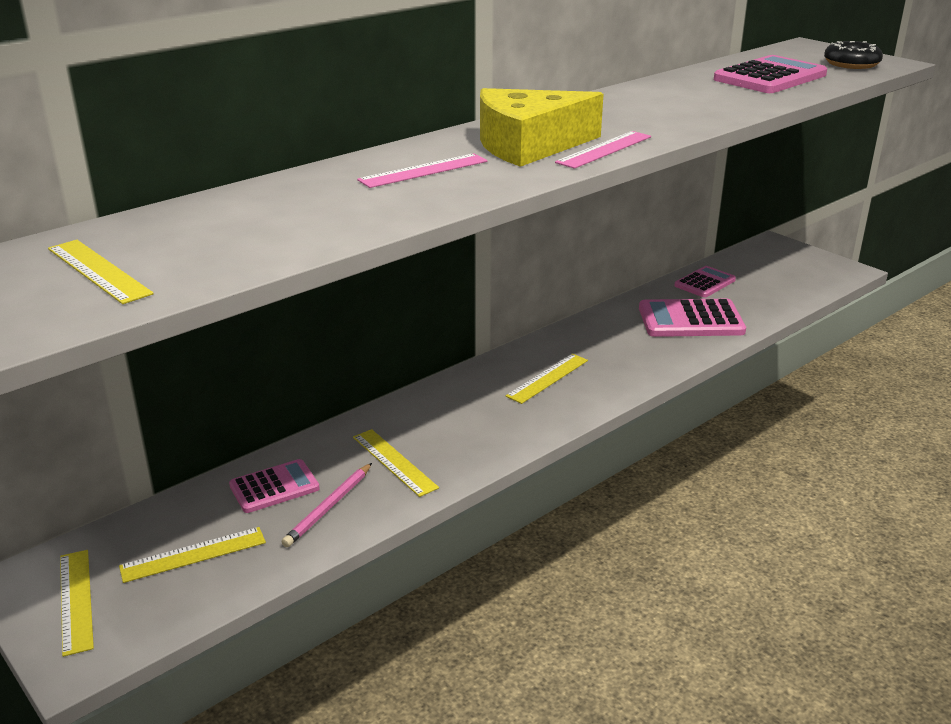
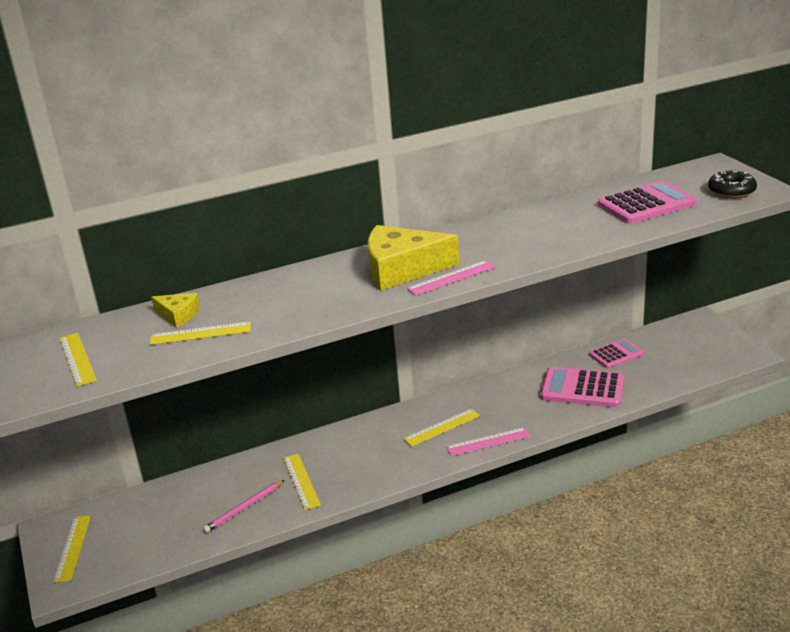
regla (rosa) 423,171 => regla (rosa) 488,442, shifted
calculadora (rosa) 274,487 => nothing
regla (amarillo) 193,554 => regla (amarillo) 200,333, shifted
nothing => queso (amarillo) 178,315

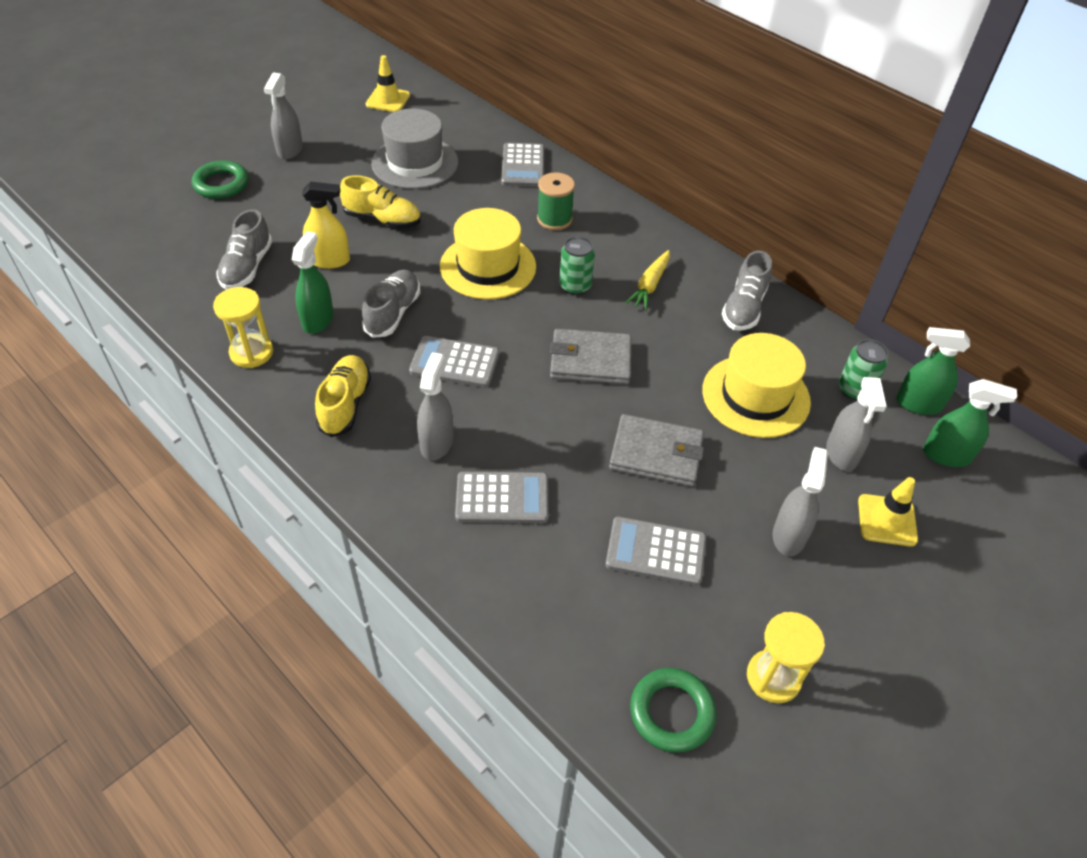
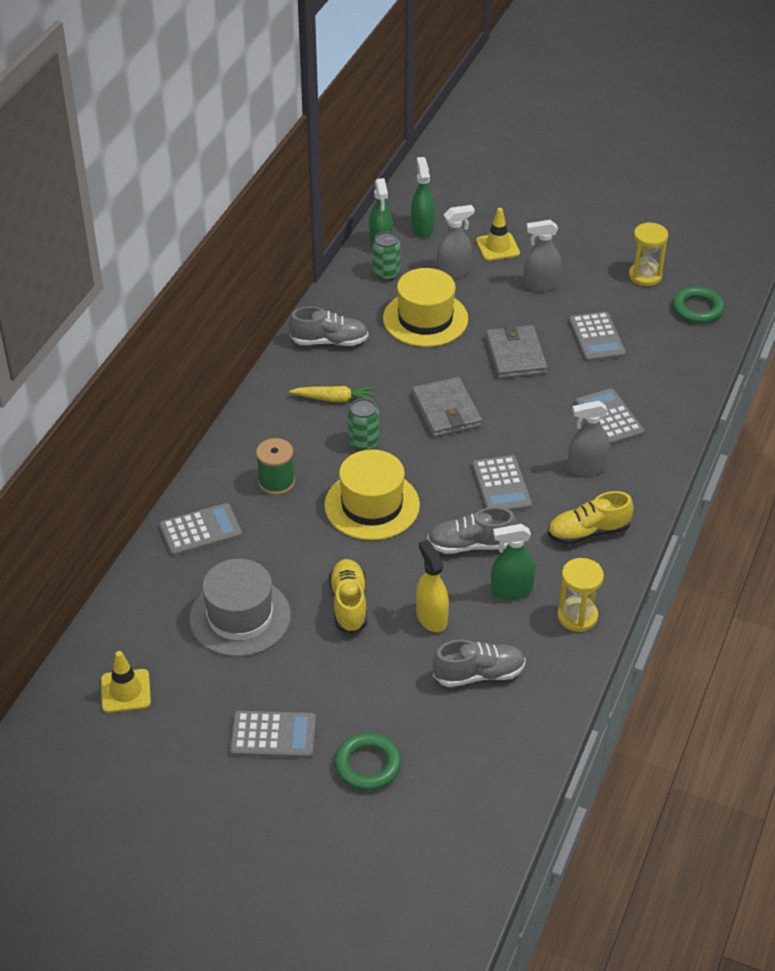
pulverizador (gris) 290,150 => calculadora (gris) 273,735

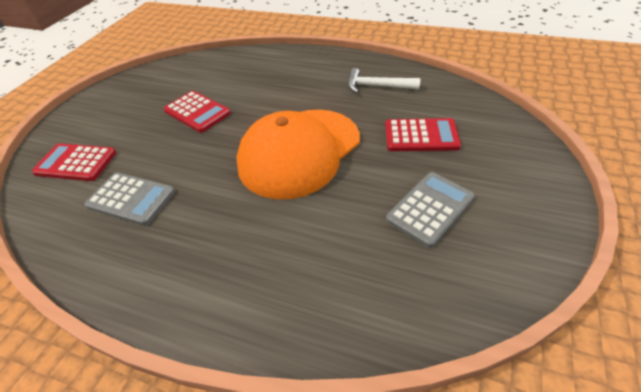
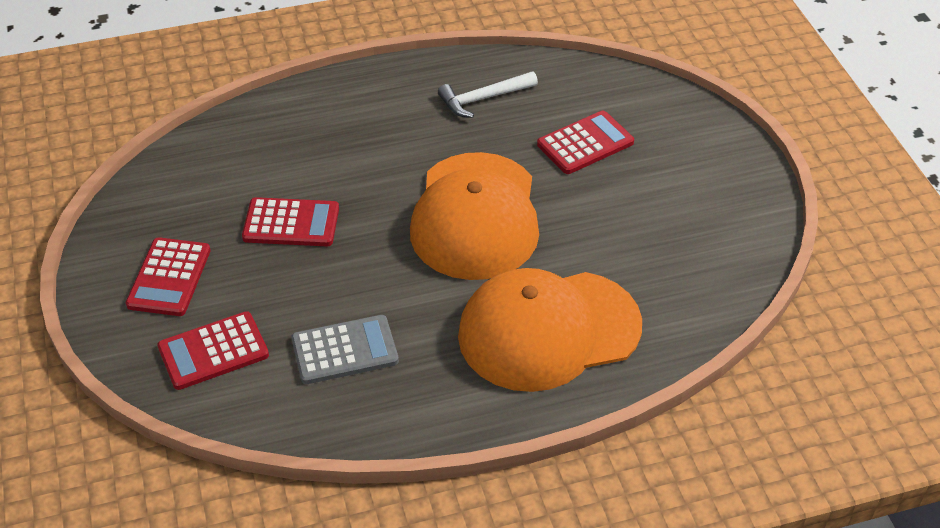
calculadora (gris) 430,208 => nothing
nothing => calculadora (rojo) 169,277
nothing => gorra (naranja) 548,330

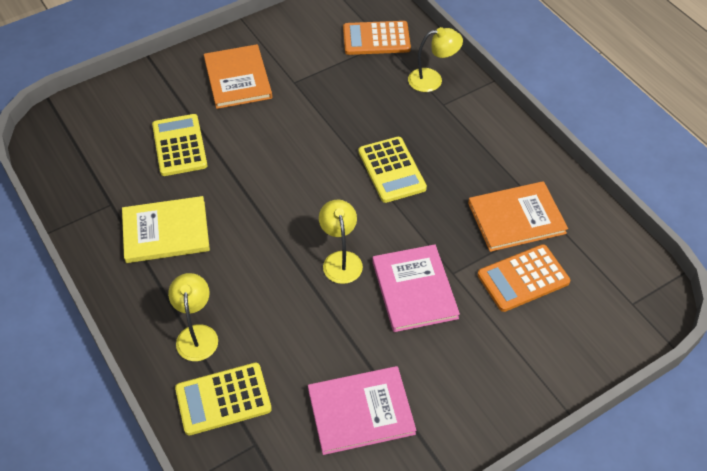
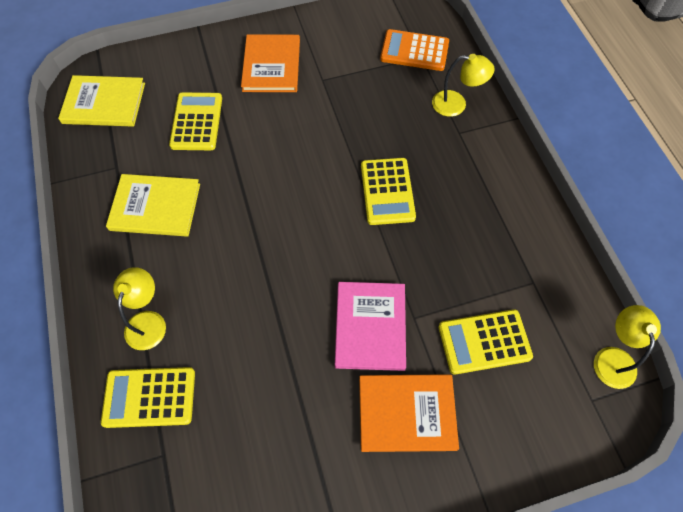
libro (naranja) 516,218 => libro (naranja) 406,413, shifted
lámpara (amarillo) 341,260 => lámpara (amarillo) 613,358, shifted
calculadora (naranja) 523,278 => calculadora (amarillo) 484,342
libro (rosa) 361,411 => nothing
nothing => libro (amarillo) 104,103

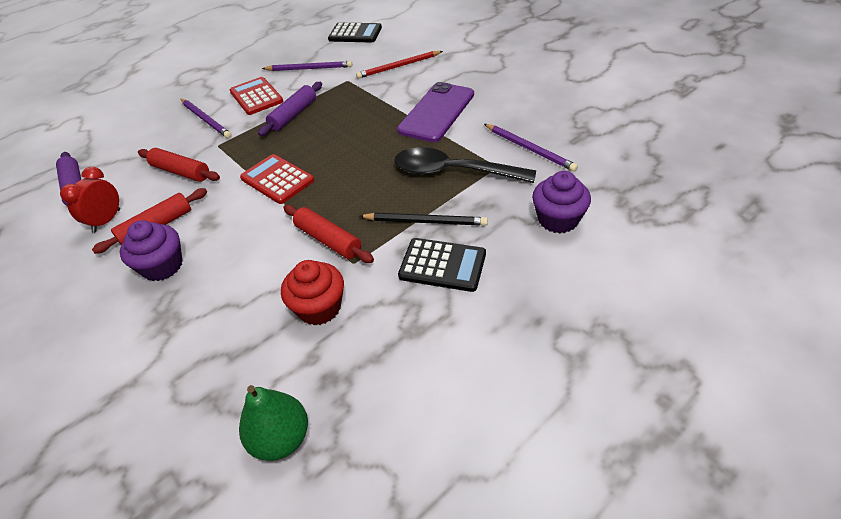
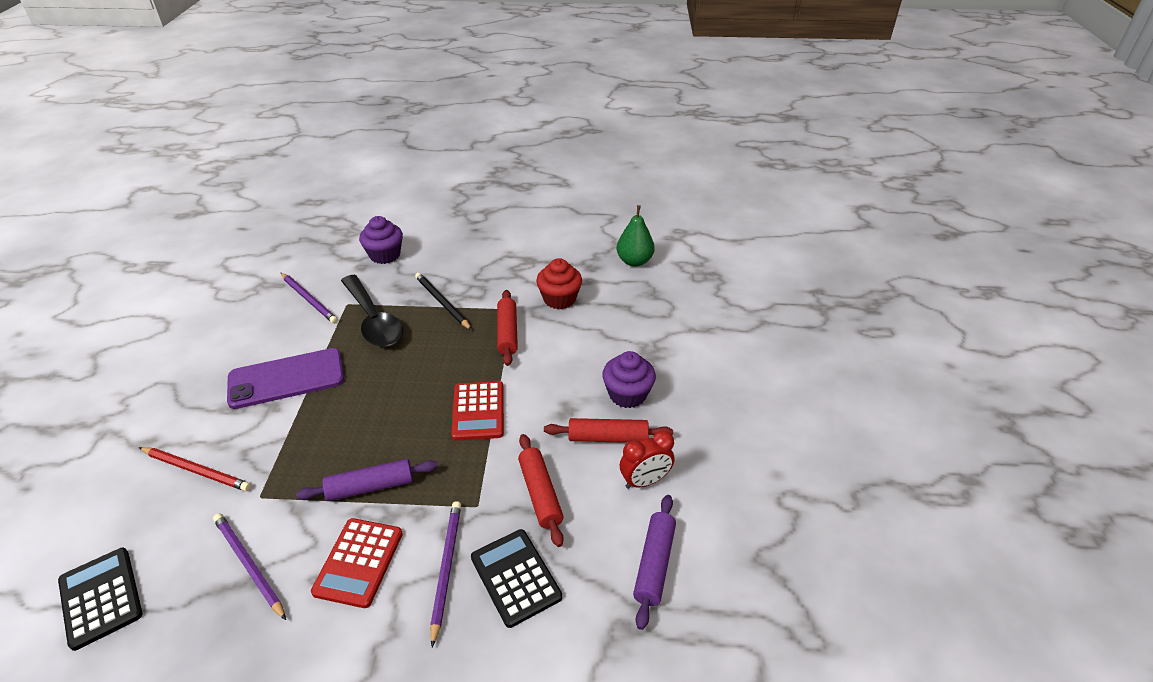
lápiz (morado) 529,149 => lápiz (morado) 309,299, 135 degrees clockwise
calculadora (negro) 442,265 => calculadora (negro) 515,577, shifted

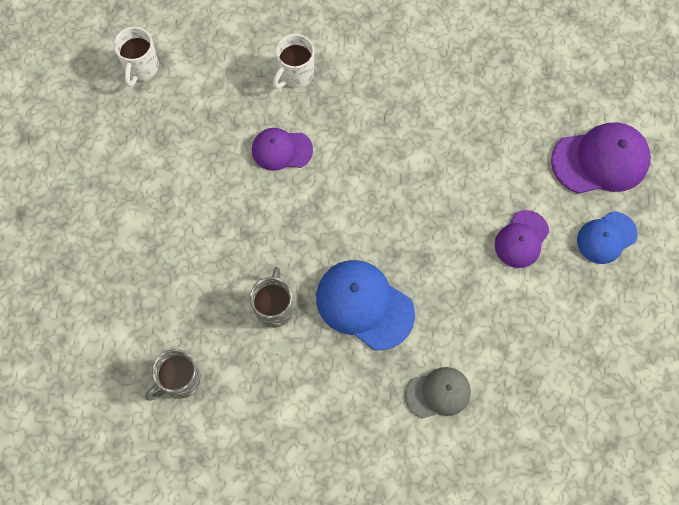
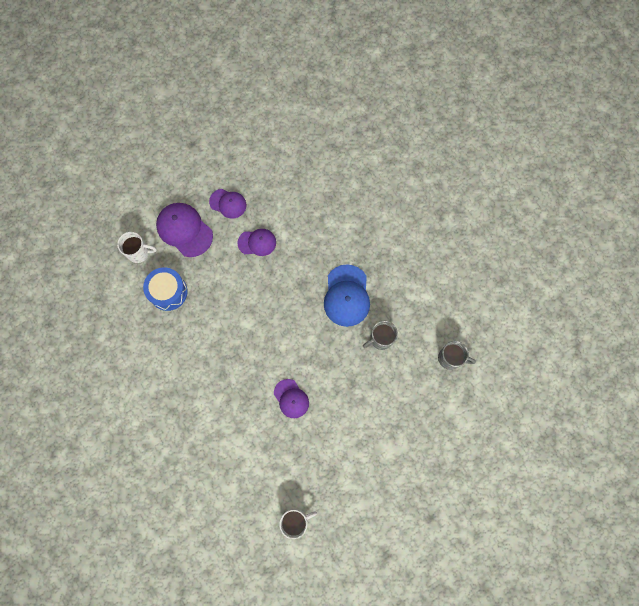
taza (blanco) 295,74 => taza (blanco) 139,252, shifted
gorra (azul) 606,237 => gorra (morado) 228,203
gorra (gris) 438,393 => nothing
nothing => tambor (azul) 168,292

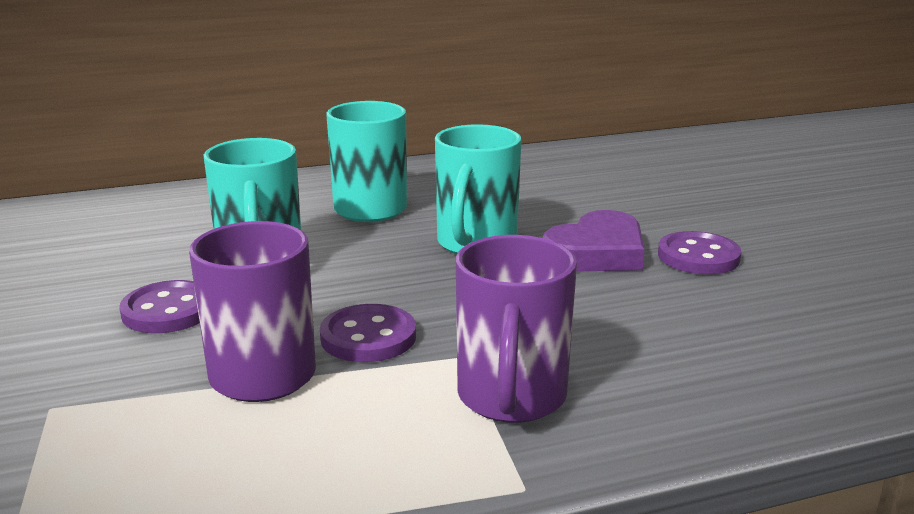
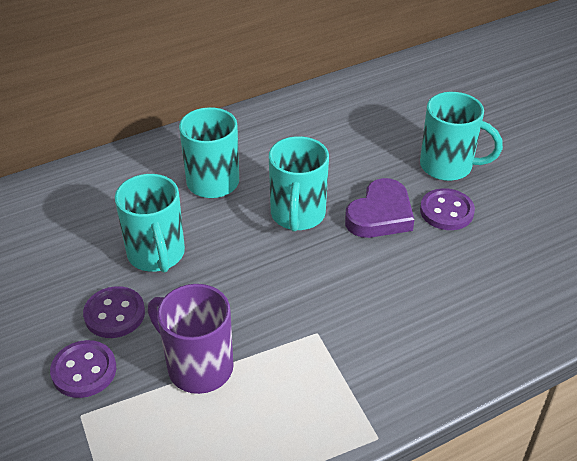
taza (morado) 511,398 => nothing
botón (morado) 368,337 => botón (morado) 84,371, shifted
nothing => taza (turquesa) 448,166

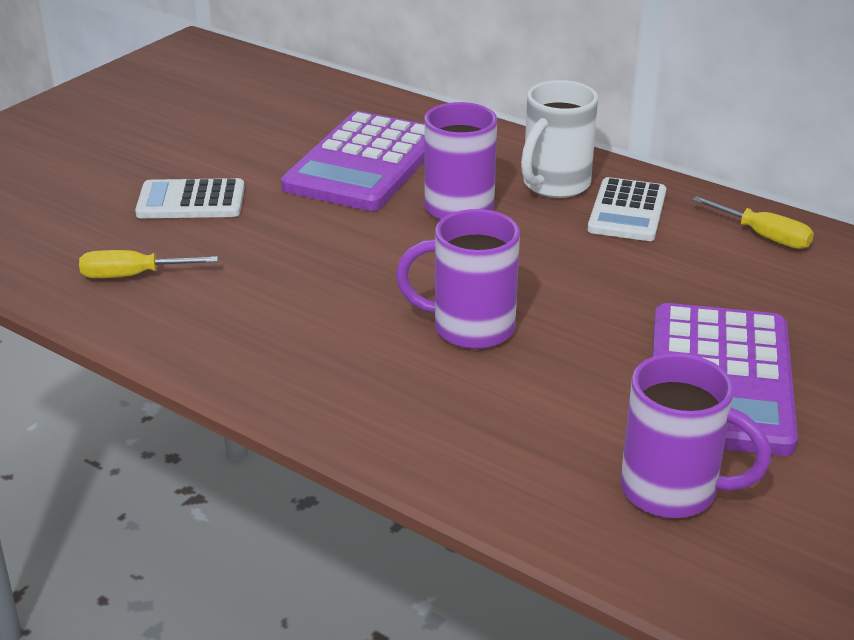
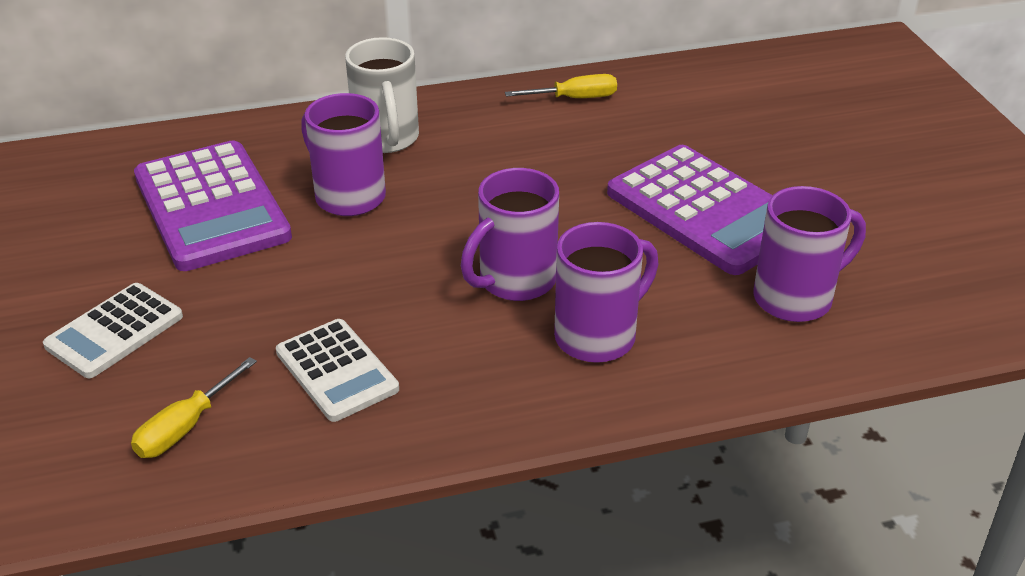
calculadora (blanco) 627,211 => calculadora (blanco) 337,371, shifted
nothing => taza (morado) 598,336

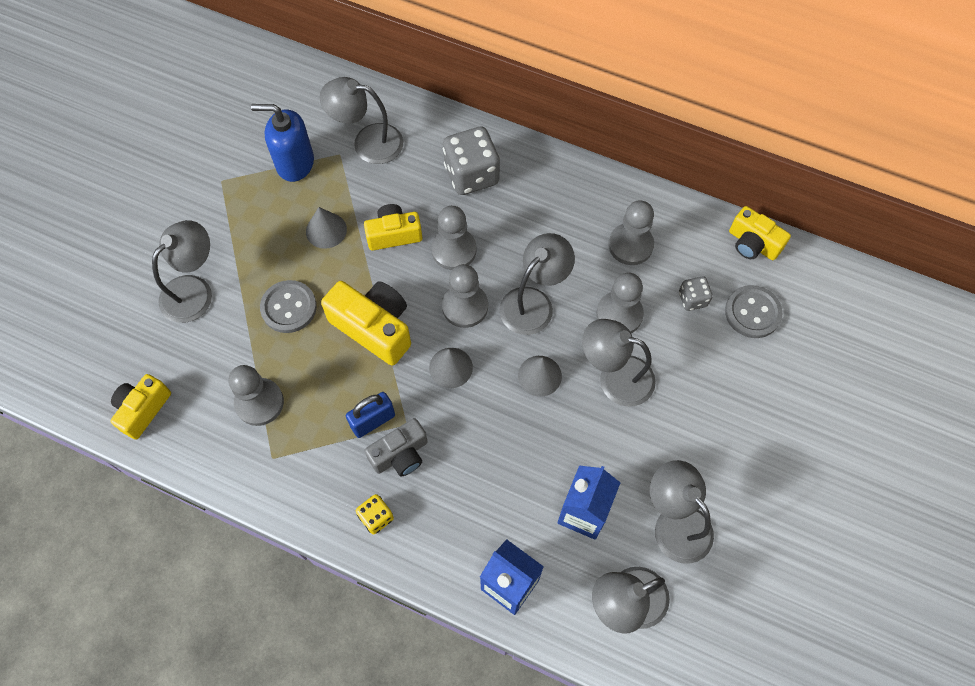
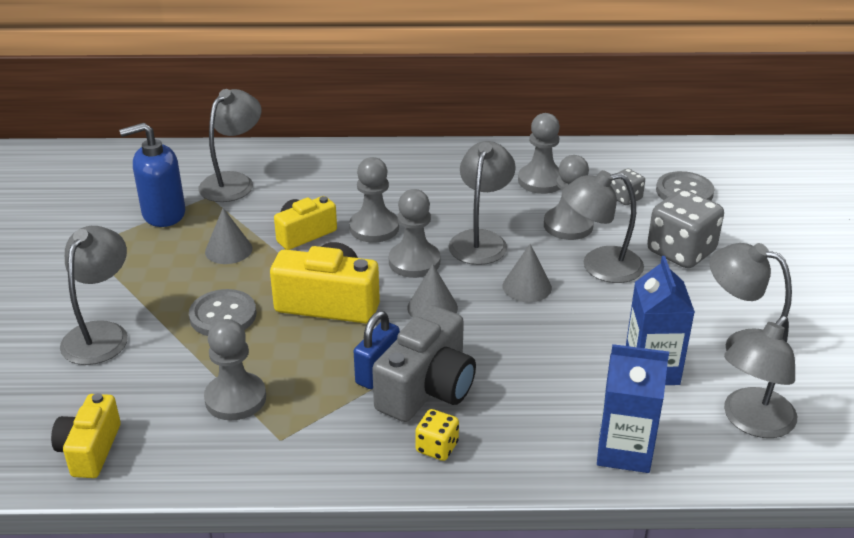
lámpara (gris) 367,142 => lámpara (gris) 233,182, 135 degrees clockwise
dado (gris) 471,175 => dado (gris) 681,252, shifted
cámara (amarillo) 752,244 => nothing
cámara (gris) 400,455 => cámara (gris) 427,388, x1.54

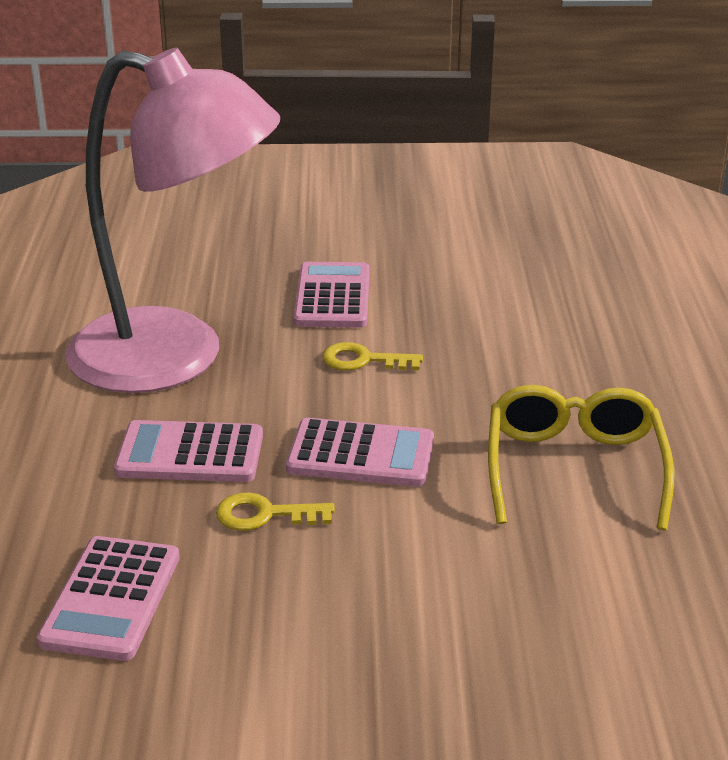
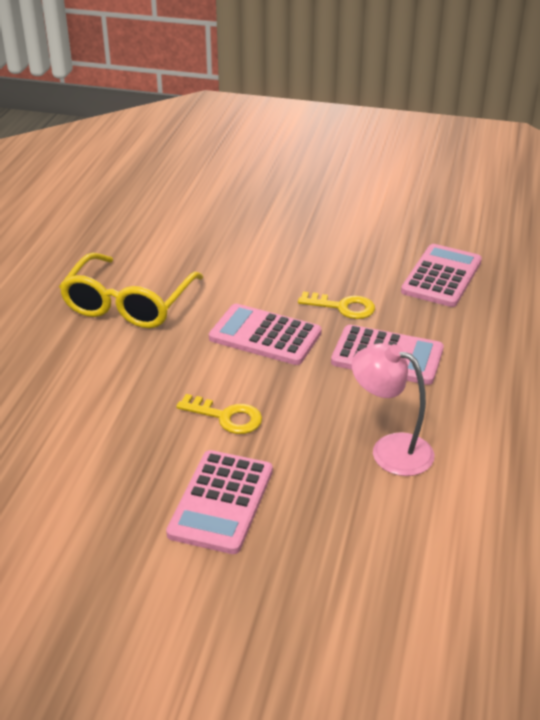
lámpara (rosa) 176,357 => lámpara (rosa) 390,450, x0.43

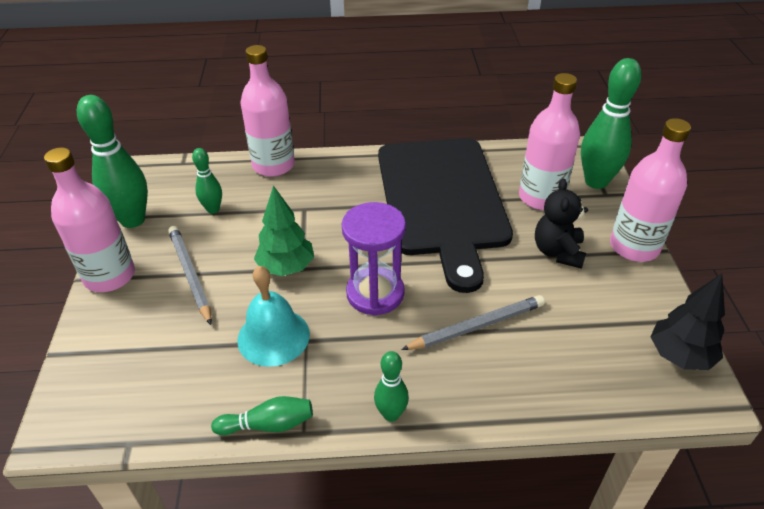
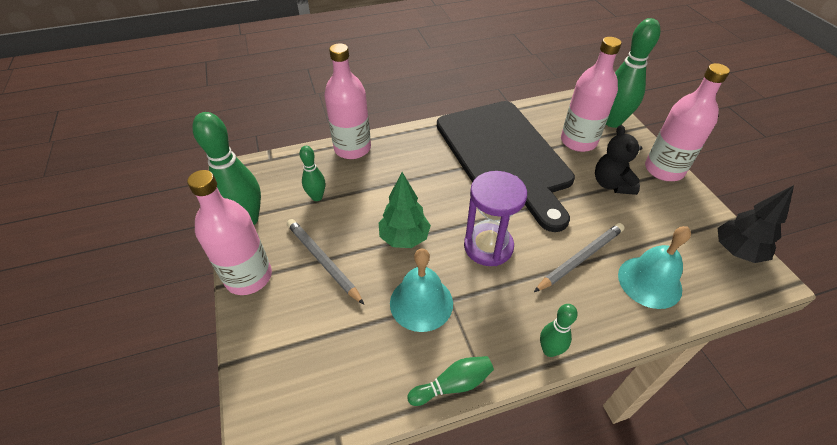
nothing => campana (turquesa) 649,282

